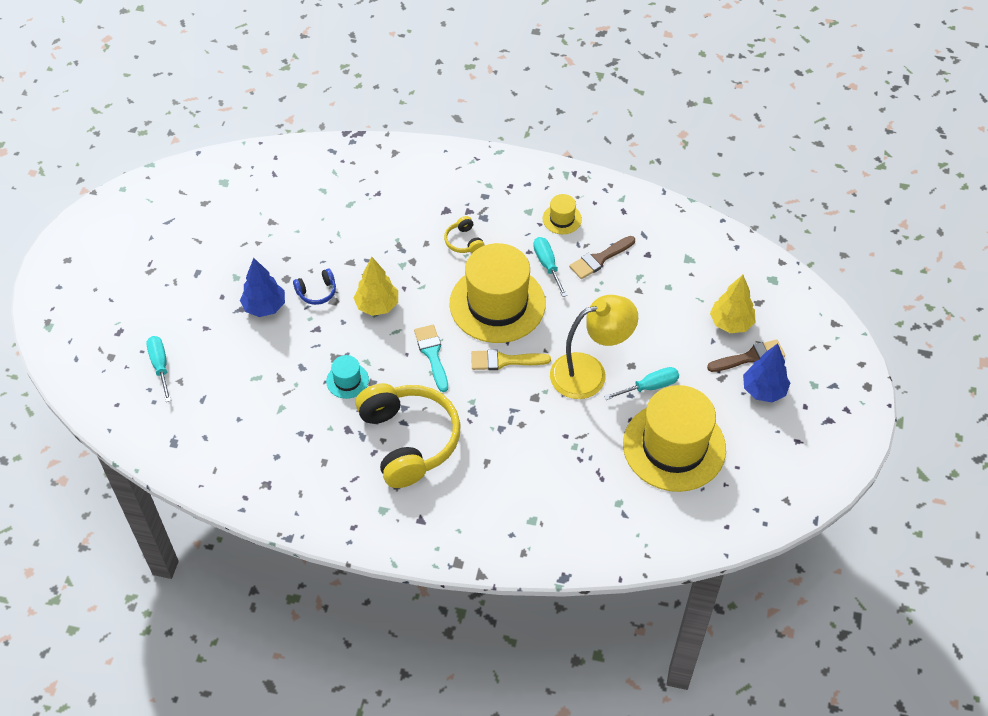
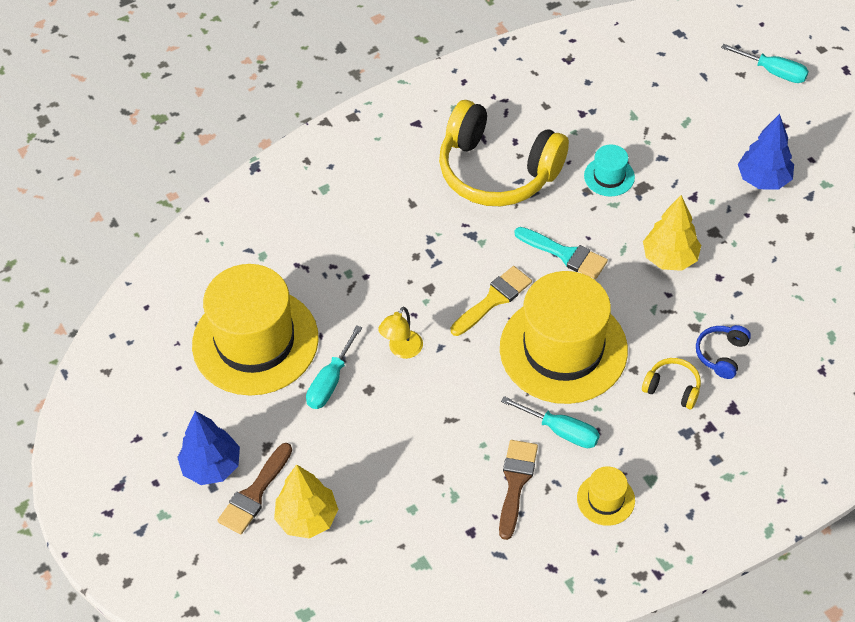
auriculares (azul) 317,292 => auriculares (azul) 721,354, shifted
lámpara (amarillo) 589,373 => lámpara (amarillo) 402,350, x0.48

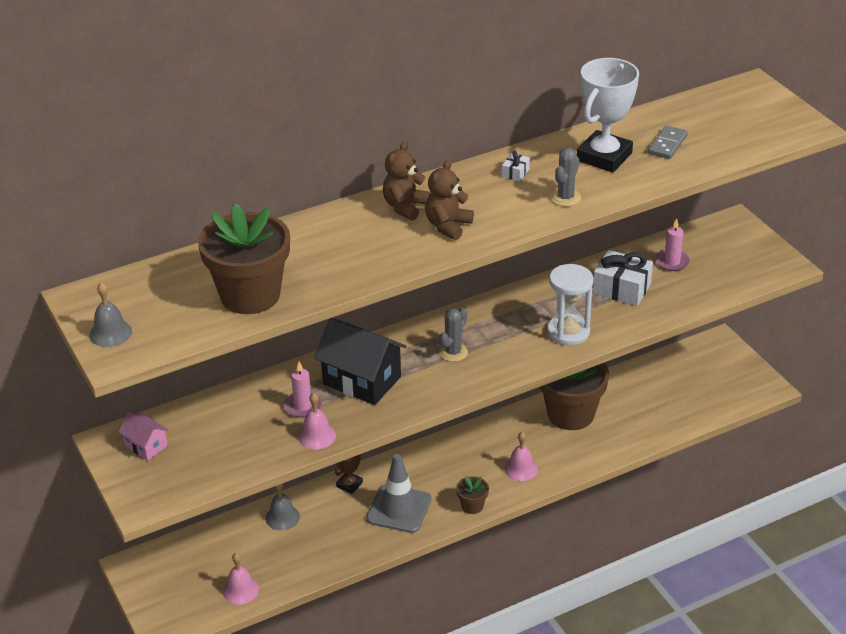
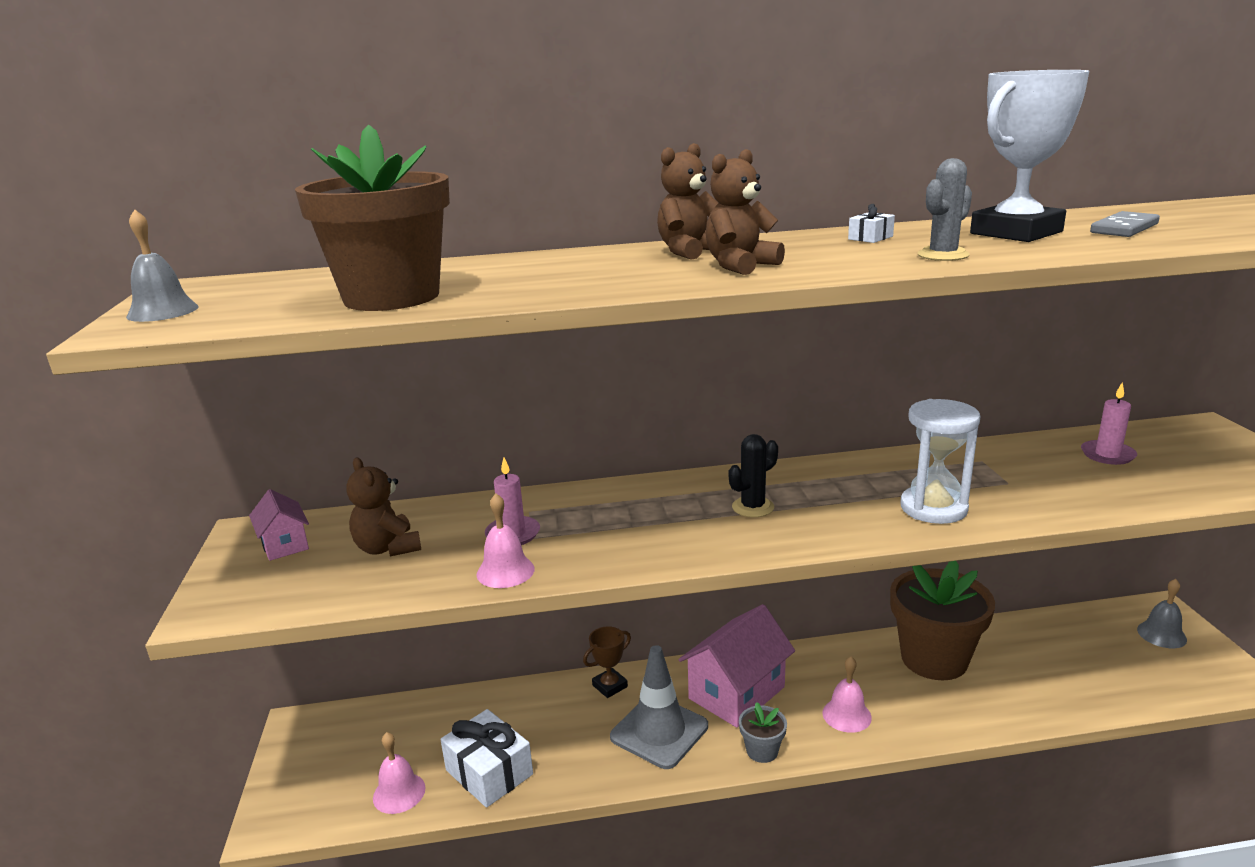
regalo (blanco) 621,289 => regalo (blanco) 489,772, shifted
cactus (gris) 453,352 => cactus (negro) 753,507
casa (negro) 362,380 => nothing
maceta (marrón) 472,506 => maceta (gris) 762,751
campana (gris) 282,517 => campana (gris) 1161,634, shifted
nothing => osito (marrón) 388,548
nothing => casa (rosa) 736,693

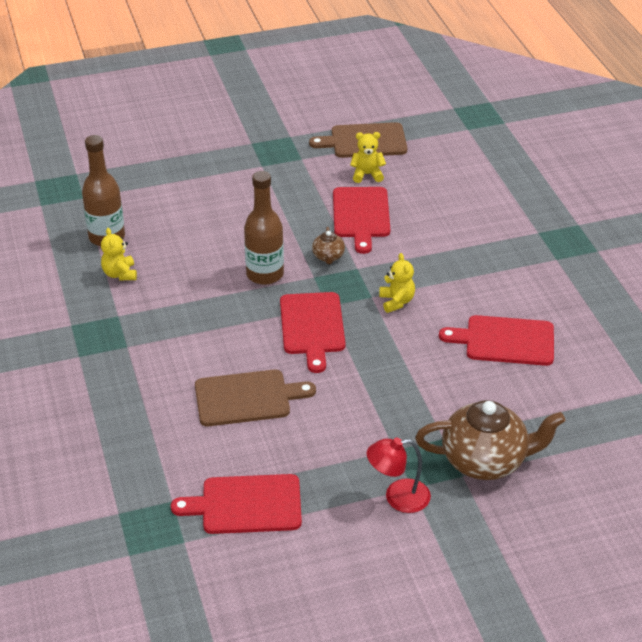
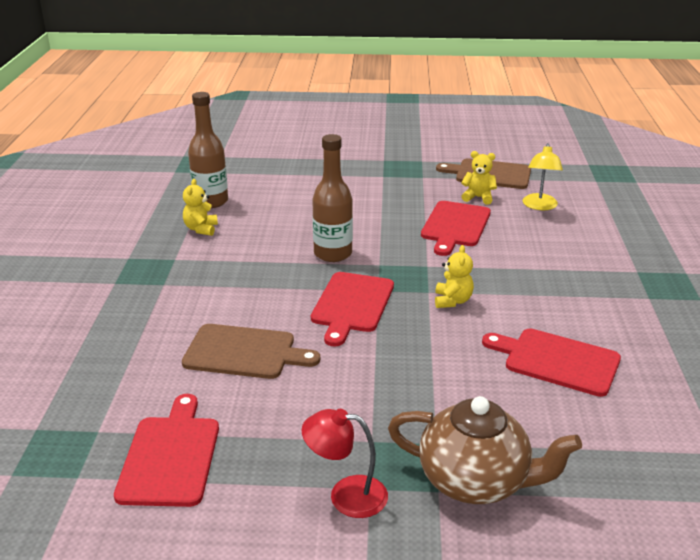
tetera (marrón) 328,257 => nothing
tabla de cortar (rojo) 246,505 => tabla de cortar (rojo) 170,456, 75 degrees clockwise
nothing => lámpara (amarillo) 539,206

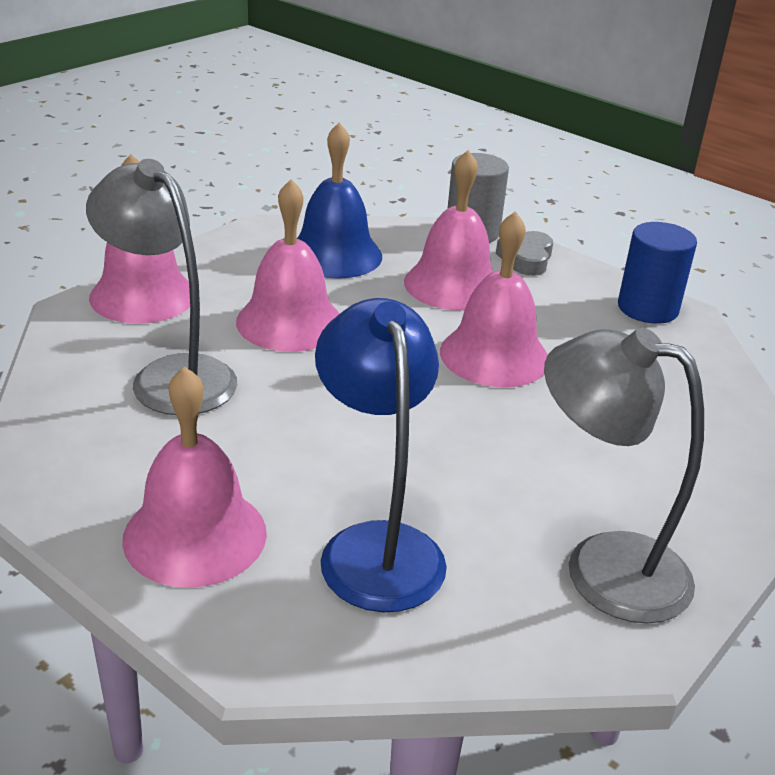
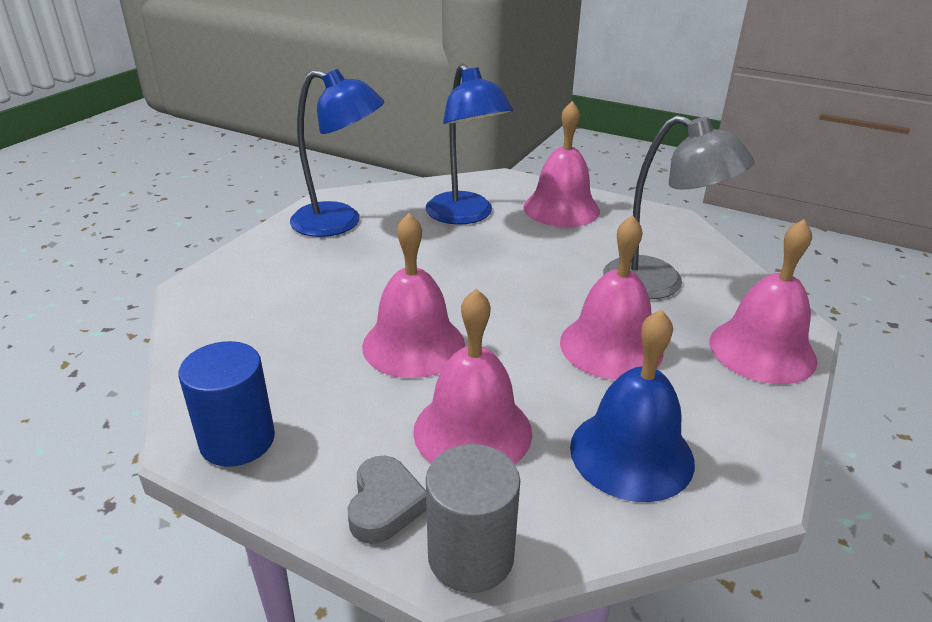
lámpara (gris) 602,567 => lámpara (azul) 340,223

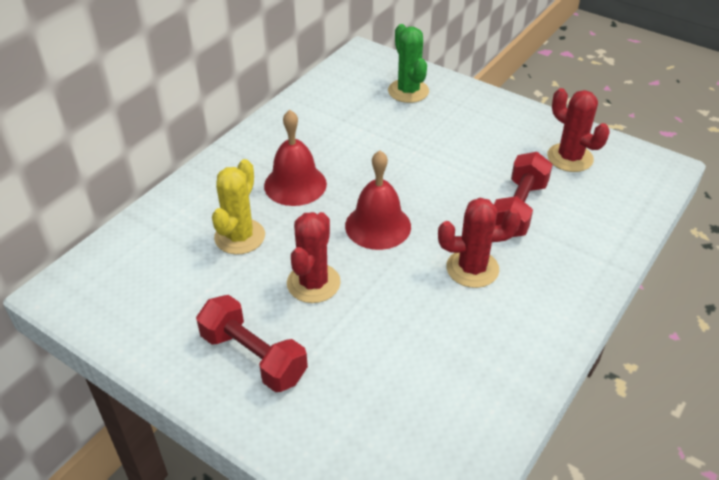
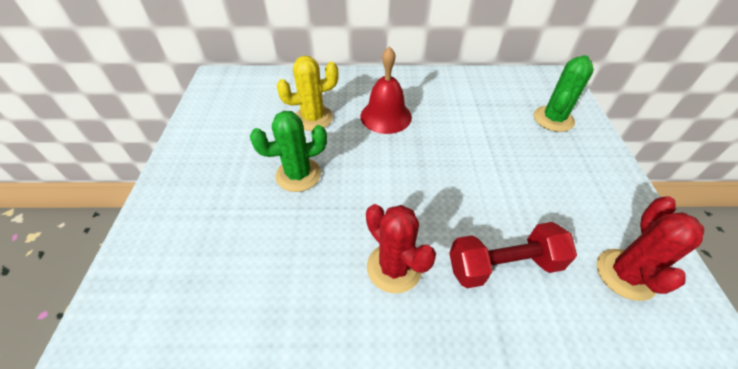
campana (rojo) 378,226 => nothing
cactus (rojo) 313,283 => cactus (verde) 298,175
mancuerna (rojo) 253,357 => nothing

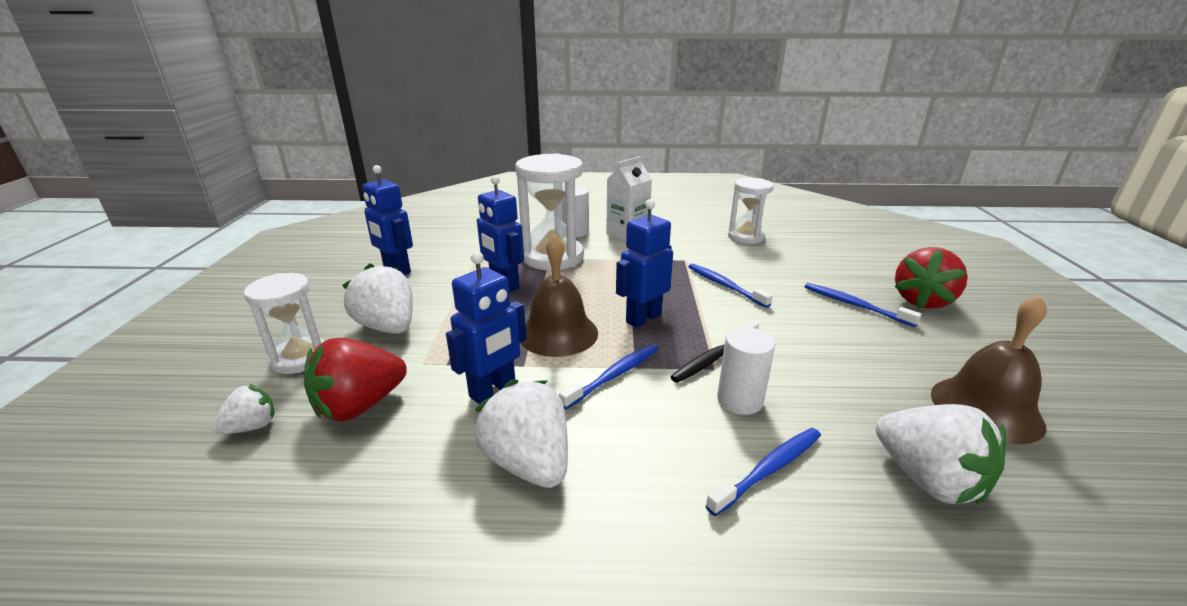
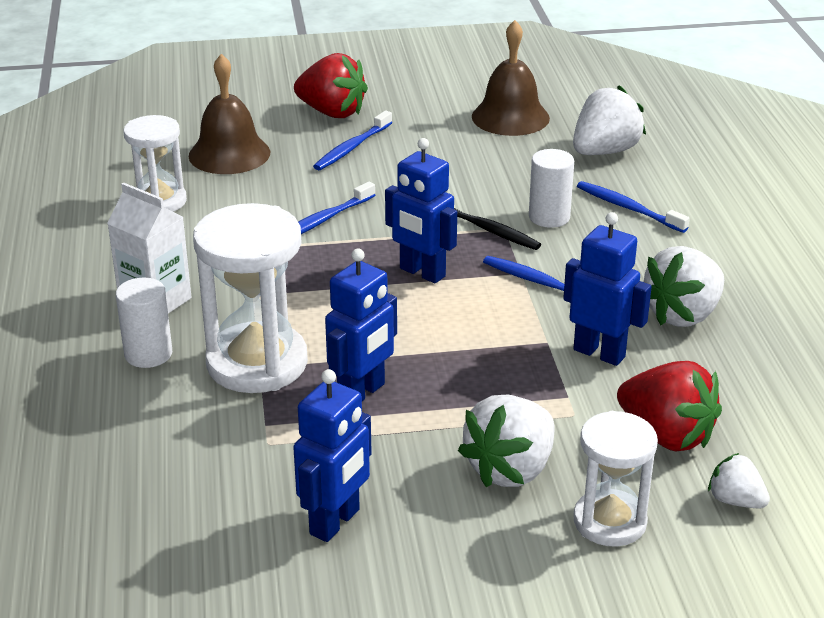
campana (marrón) 558,333 => campana (marrón) 229,154, shifted

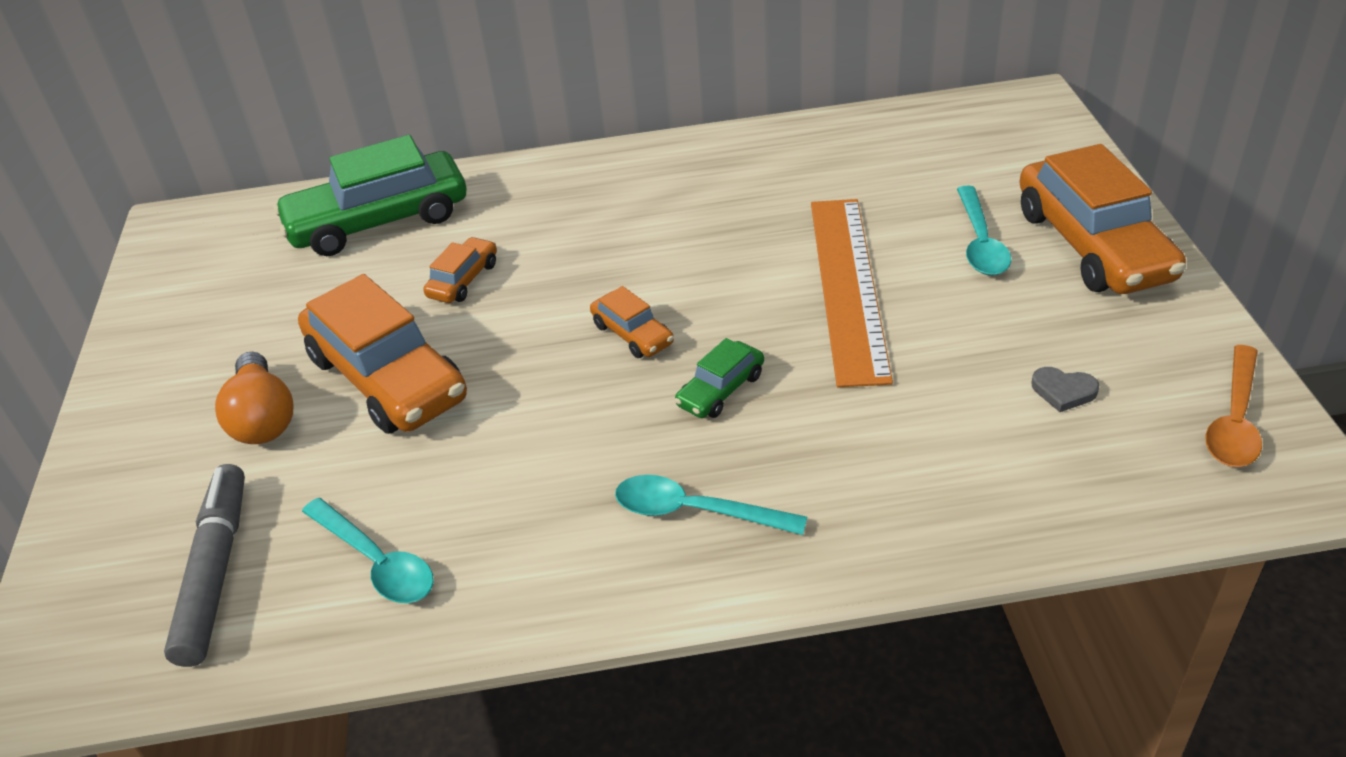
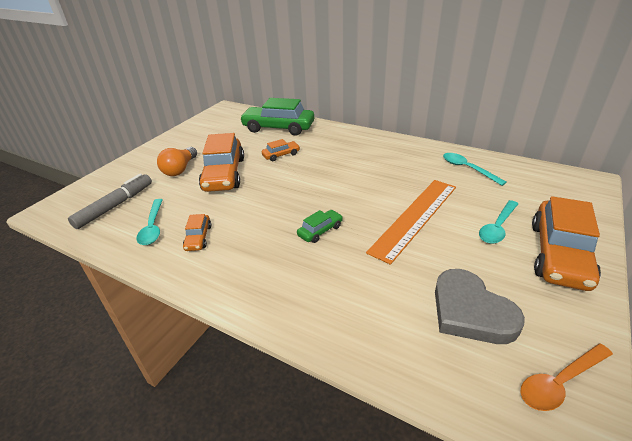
coche (naranja) 632,334 => coche (naranja) 198,238, shifted
coche (verde) 720,390 => coche (verde) 320,231, 150 degrees clockwise
corazón (gris) 1063,391 => corazón (gris) 470,311, x2.45
cuchara (turquesa) 696,511 => cuchara (turquesa) 467,169, shifted

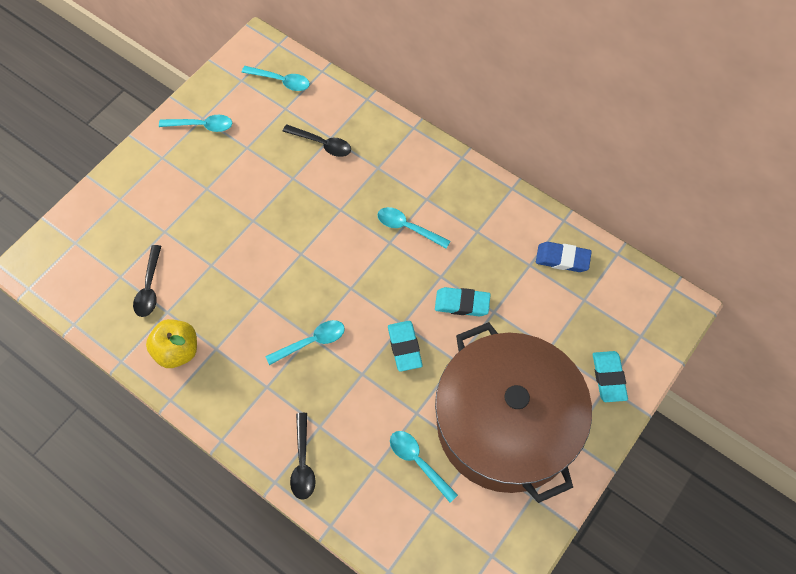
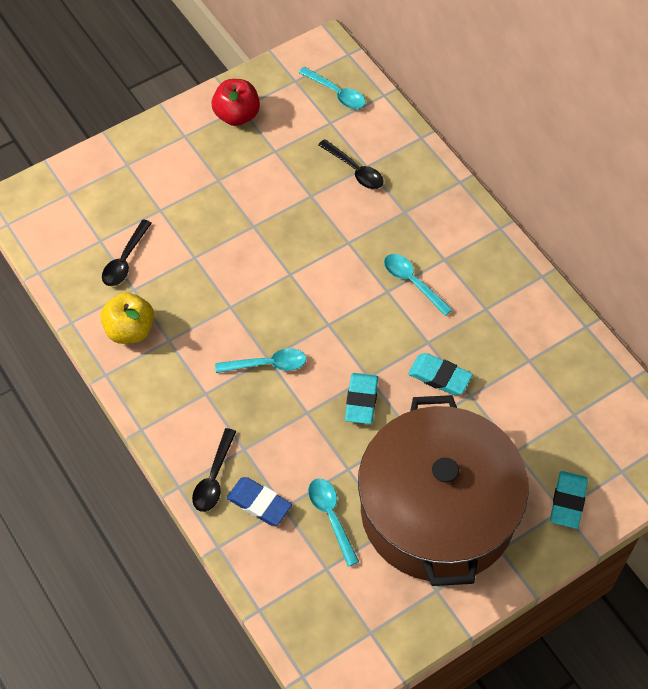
cuchara (turquesa) 201,126 => manzana (rojo) 237,115
goma de borrar (azul) 562,259 => goma de borrar (azul) 259,503, shifted

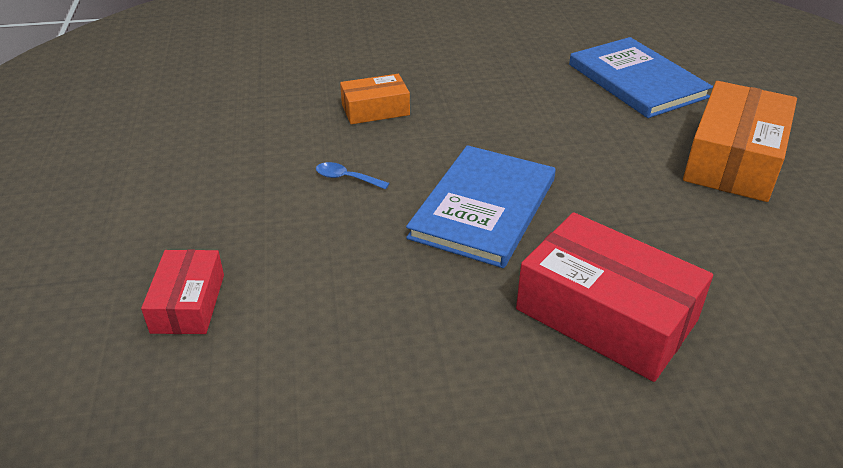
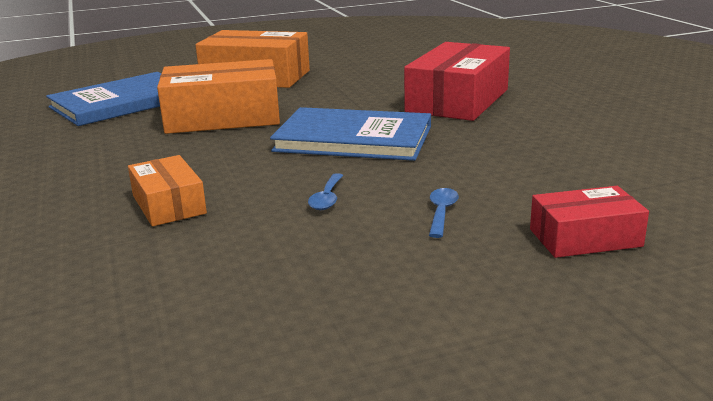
nothing => caja (naranja) 223,117
nothing => cuchara (azul) 441,212

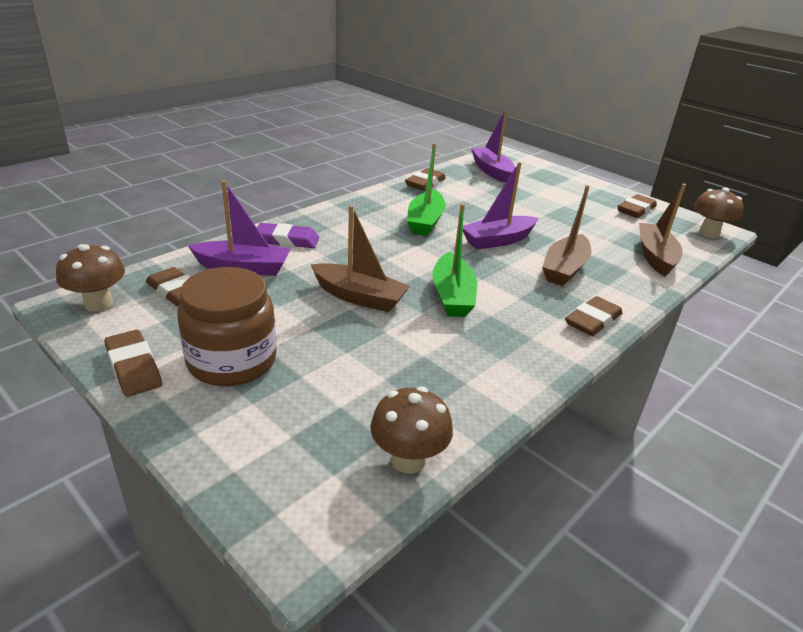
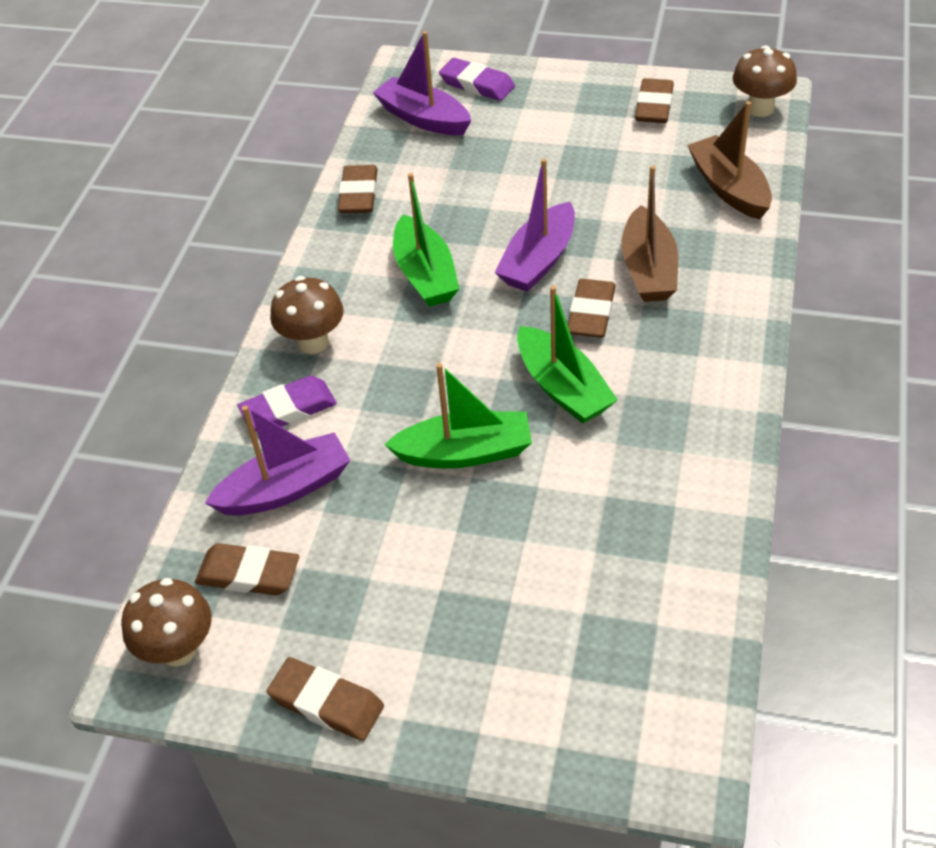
barco (marrón) 359,297 => barco (verde) 465,452
tarro (marrón) 232,361 => nothing
goma de borrar (marrón) 592,320 => goma de borrar (marrón) 591,313, shifted
seta (marrón) 408,460 => seta (marrón) 313,342, shifted
nothing => goma de borrar (morado) 477,84

